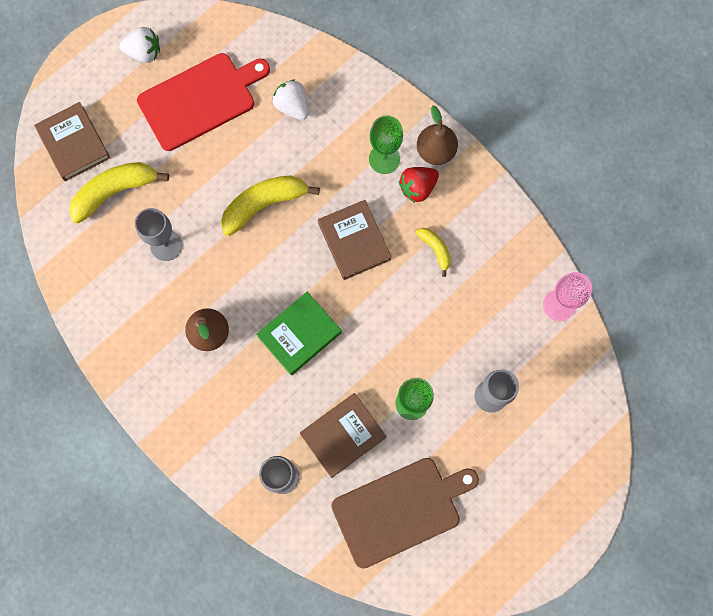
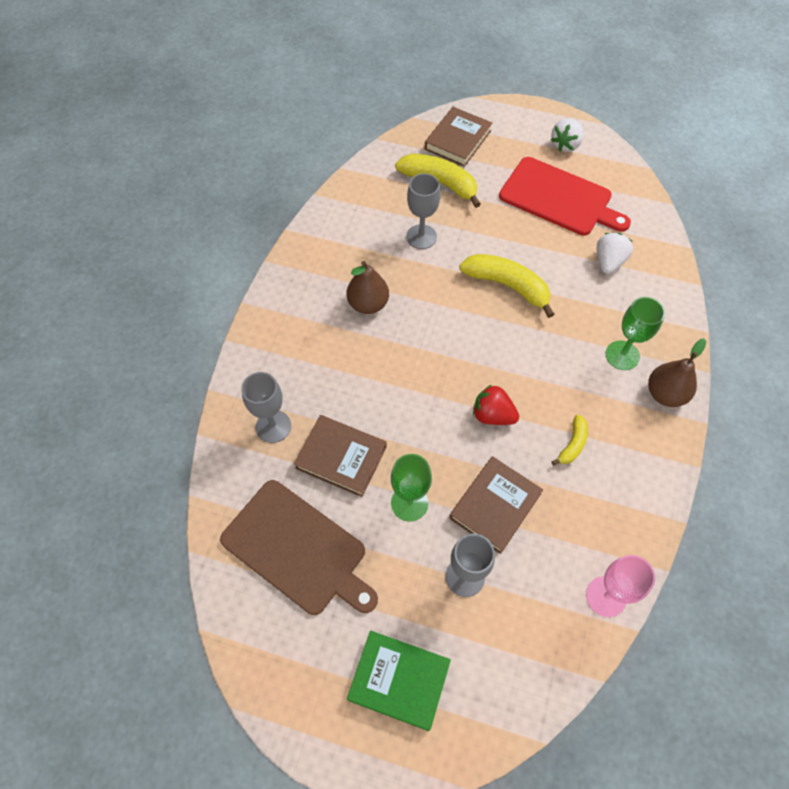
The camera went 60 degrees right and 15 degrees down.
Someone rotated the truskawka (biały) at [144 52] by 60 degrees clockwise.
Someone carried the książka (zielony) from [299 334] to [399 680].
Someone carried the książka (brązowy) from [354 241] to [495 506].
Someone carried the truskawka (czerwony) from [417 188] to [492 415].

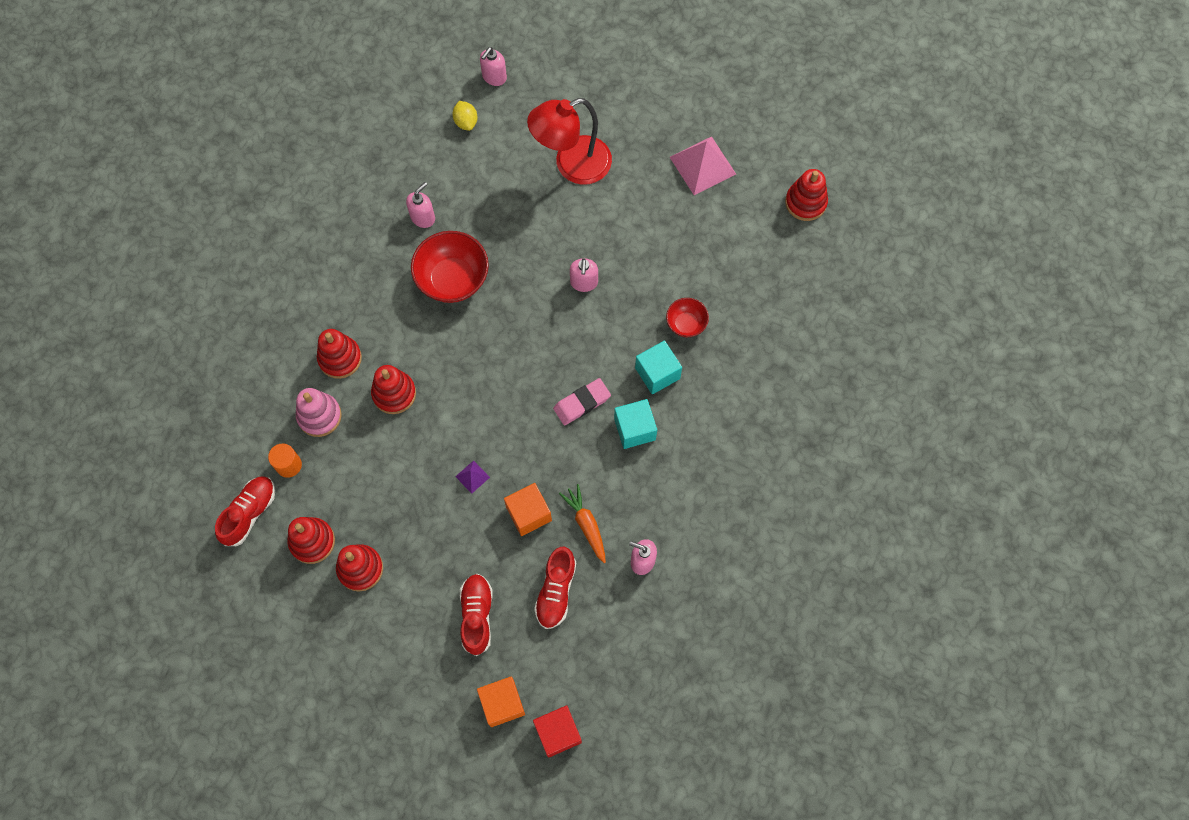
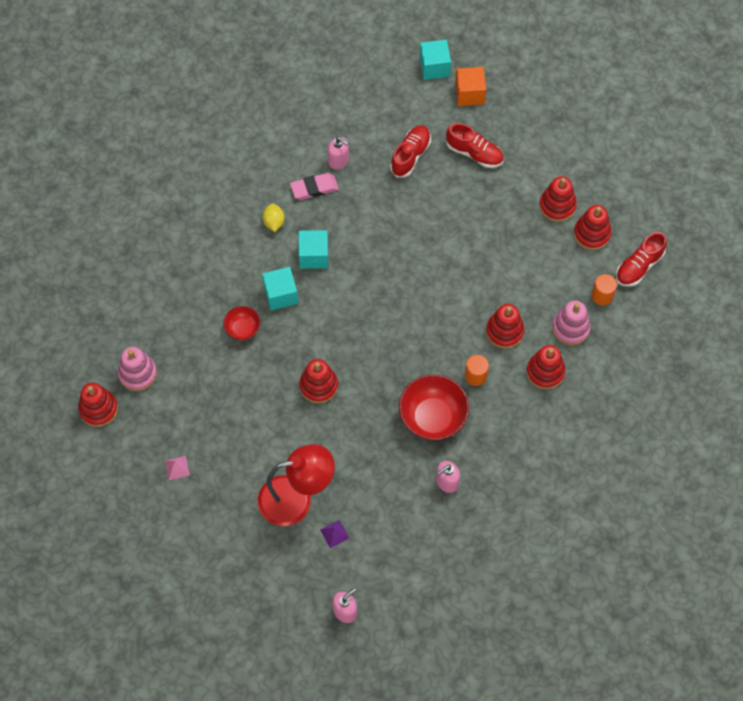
The camera went 165 degrees left and 5 degrees down.
Someone carried the cytryna (żółty) from [466 122] to [274 222].
Someone carried the piramida (fioletowy) from [472 477] to [334 533].
Someone rotated the but (czerwony) at [477 615] by 75 degrees counterclockwise.
Someone took away the sześcian (pomarańczowy) at [528 514].
Someone repainted the sześcian (czerwony) at [558 733], which became the sześcian (turkusowy) at [434 67].
Someone carried the gumka do mazania (różowy) from [582 403] to [314 188].
Someone took away the marchewka (pomarańczowy) at [586 524].
Someone swapped the dozownik mydła (różowy) at [584 282] for the zabawka nakładanka (czerwony) at [318 386].
Someone scaled the piramida (różowy) at [703 165] by 0.46.
Someone put down the zabawka nakładanka (różowy) at [138 374].
Someone put down the walec (pomarańczowy) at [475 375].

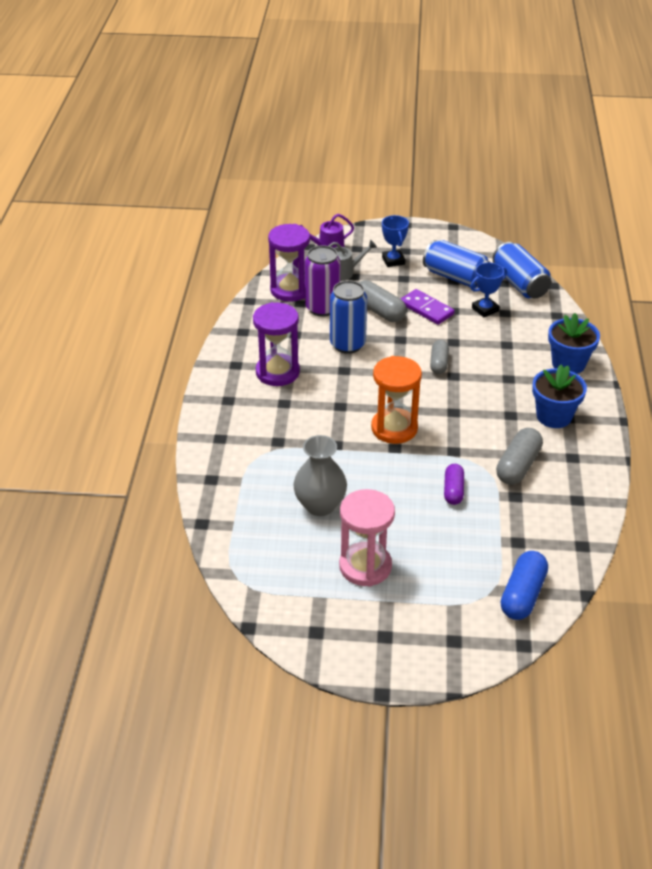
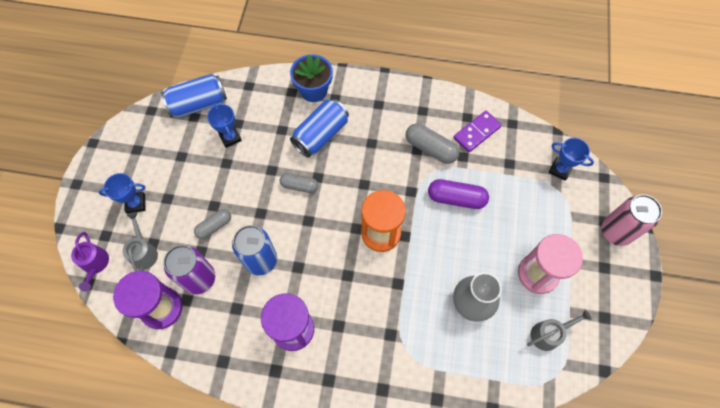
The camera went 85 degrees left and 25 degrees up.
Someone scaled the kapsułka (szary) at [379 311] by 0.66.
Someone carried the kostka domina (fioletowy) from [426 309] to [476 132].
Someone carried the puszka (niebieski) from [455 277] to [321 135].
Someone scaled the kapsułka (fioletowy) at [453 490] by 1.52.
Someone swapped the kapsułka (niebieski) at [522 595] for the puchar (niebieski) at [560 170].
Someone took away the doniczka (niebieski) at [554 416].
Someone put down the konewka (szary) at [549 334].
Someone put down the puszka (różowy) at [615 231].

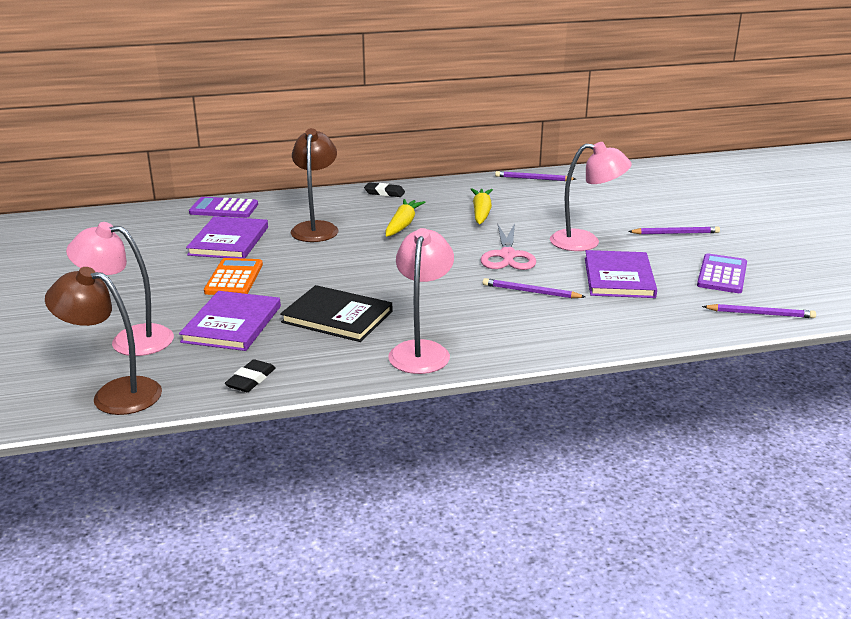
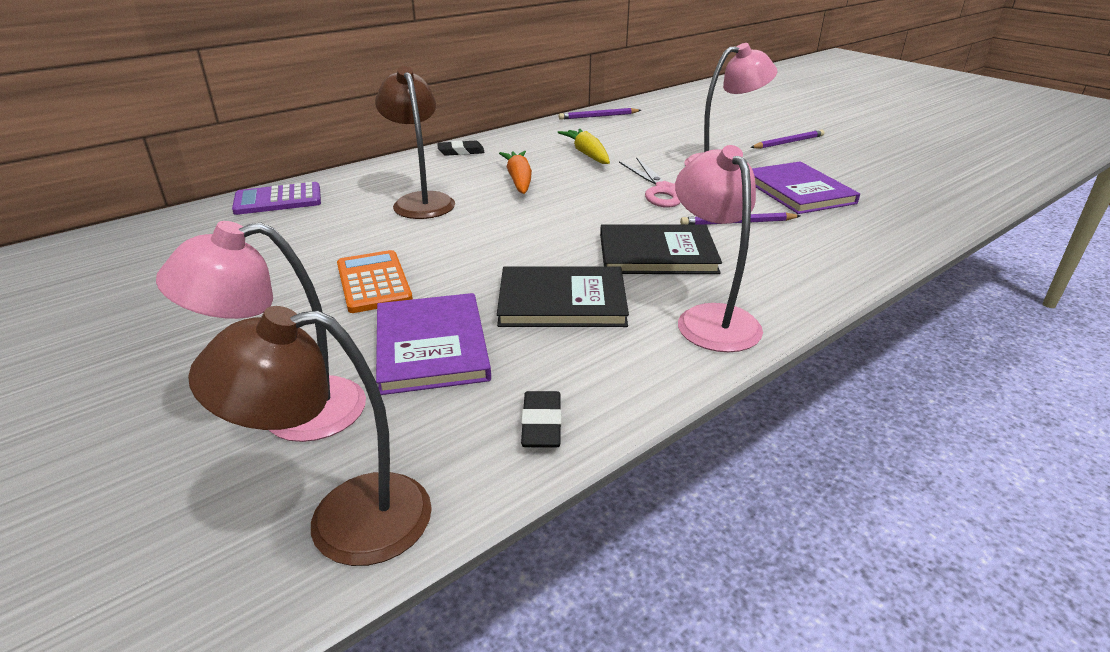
The camera went 25 degrees left and 5 degrees up.
Someone took away the książka (fioletowy) at [229 241].
Someone repainted the marchewka (żółty) at [403 225], which became the marchewka (pomarańczowy) at [519 180].
Someone took away the kalkulator (fioletowy) at [722 275].
Someone took away the ołówek (fioletowy) at [760 314].
Someone put down the książka (czarny) at [657 254].

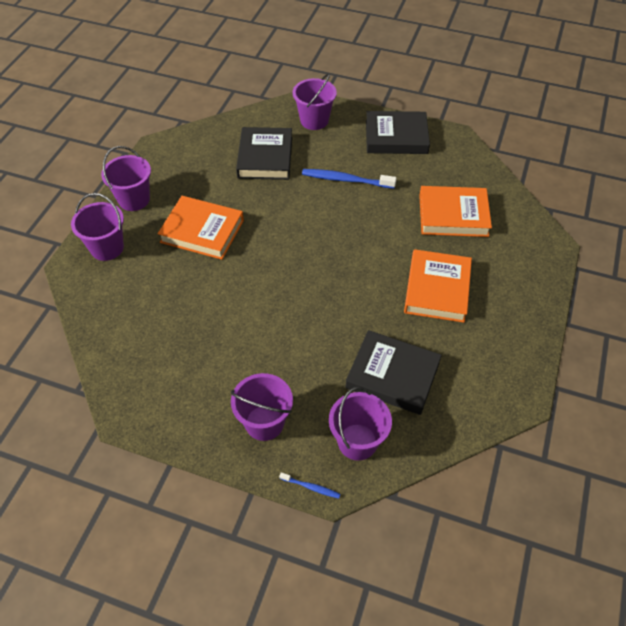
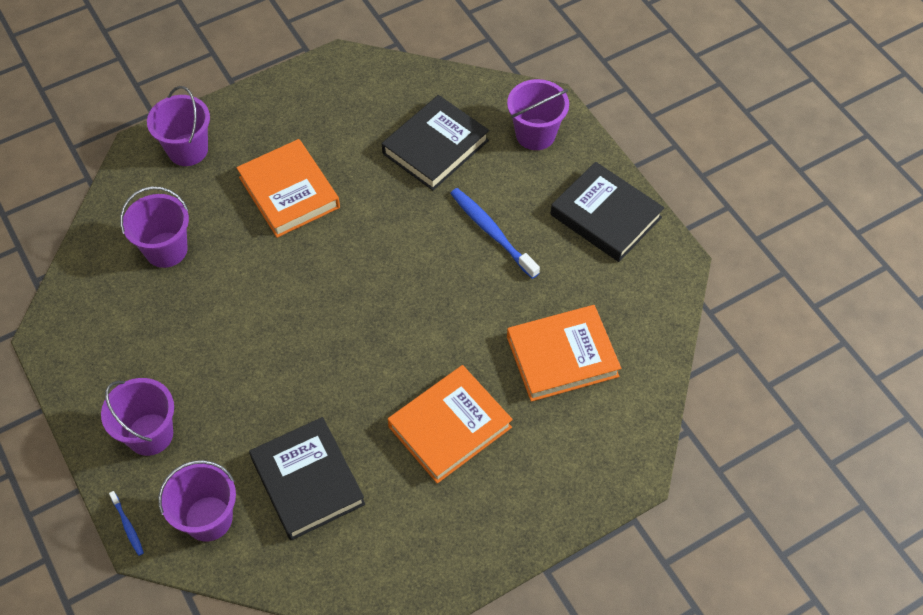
The camera went 40 degrees right and 5 degrees up.
Someone carried the wiadro (fioletowy) from [134 199] to [166 250].
Someone rotated the książka (pomarańczowy) at [453 215] by 60 degrees counterclockwise.

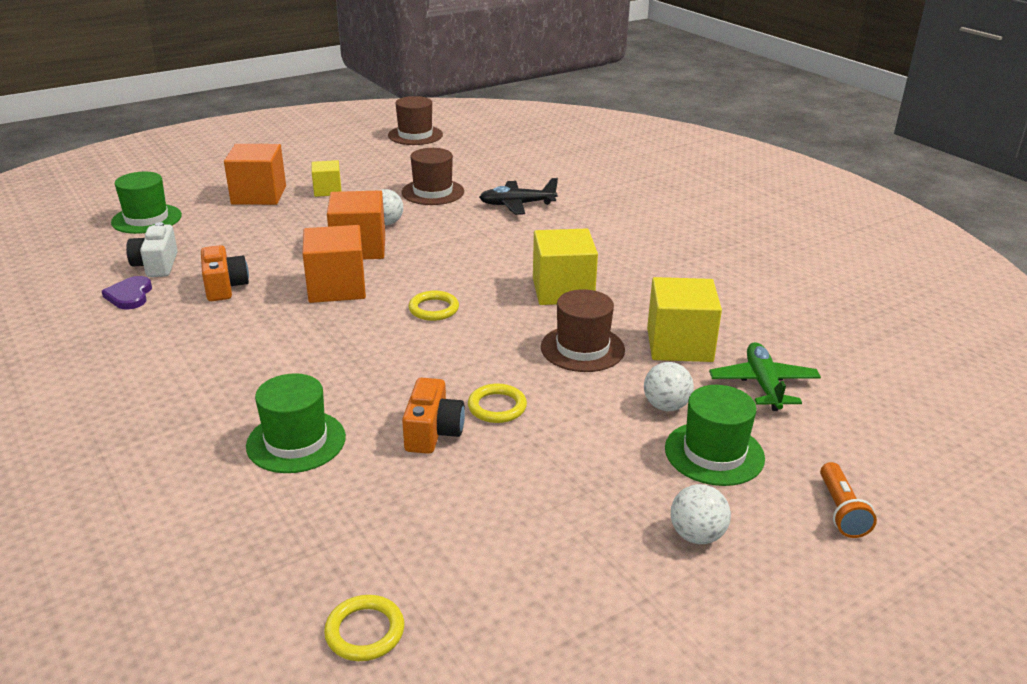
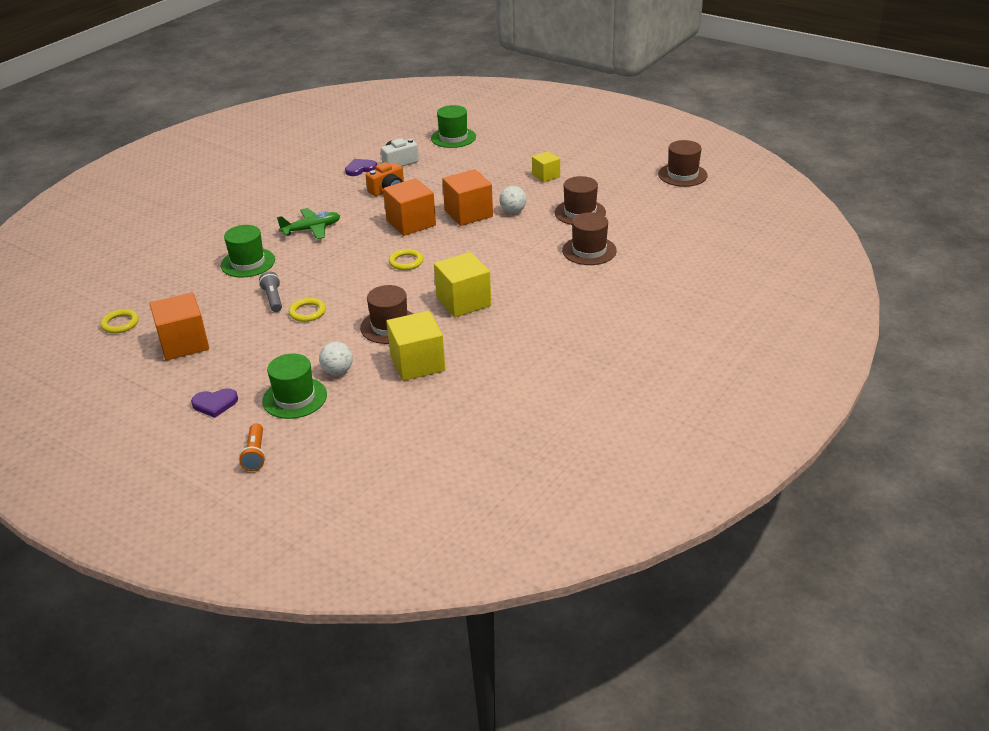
The camera went 70 degrees right and 5 degrees up.
Someone carried the sześcian (pomarańczowy) from [259 195] to [184 343].
Someone swapped the aparat fotograficzny (pomarańczowy) at [433 432] for the latarka (szary) at [273 299].
Someone swapped the samolot (czarny) at [517 205] for the kapelusz (brązowy) at [589 251].
Someone swapped the piłka (biały) at [696 535] for the serce (fioletowy) at [215 404].
Someone carried the samolot (zielony) from [763 384] to [311 229].
Someone rotated the latarka (pomarańczowy) at [841 511] by 75 degrees counterclockwise.

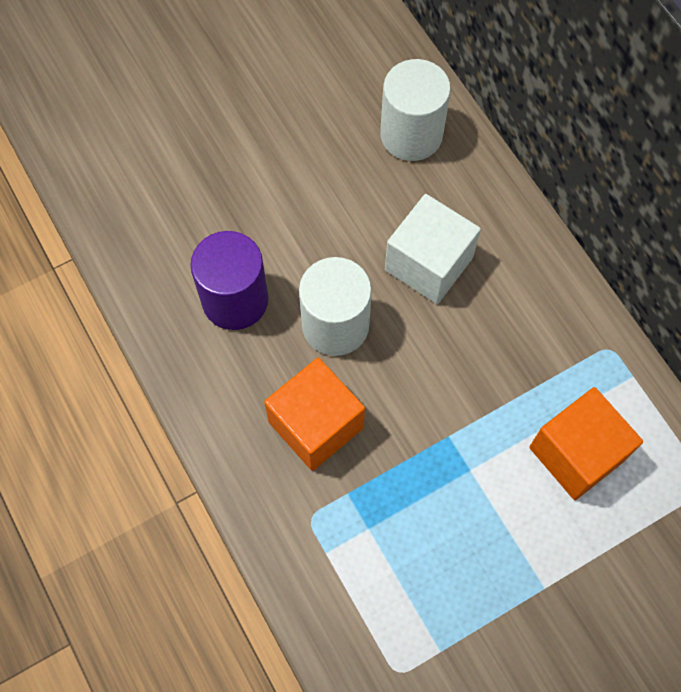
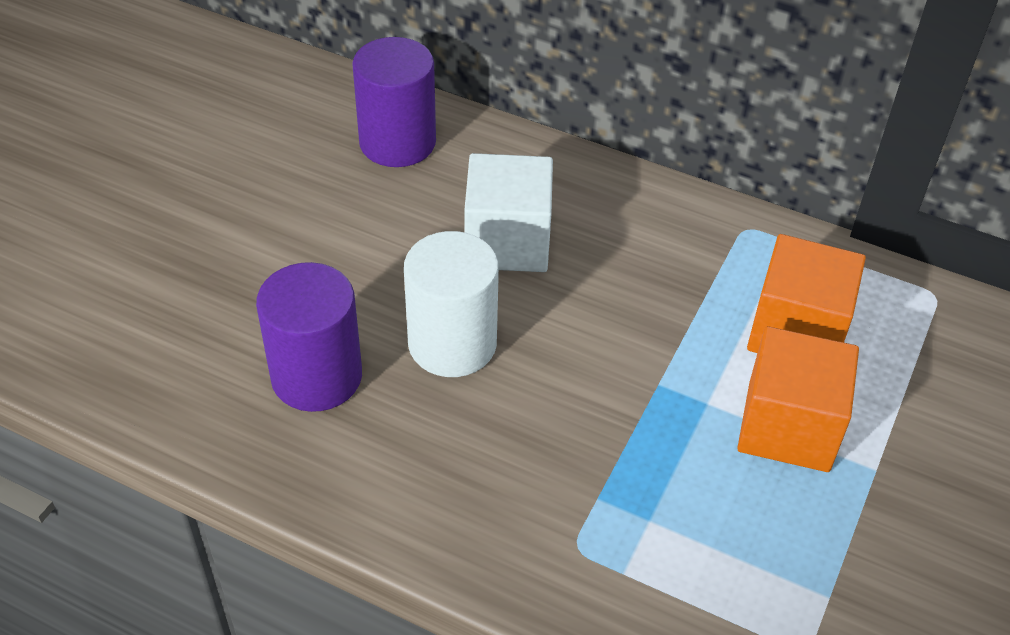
The camera went 35 degrees left and 20 degrees down.
Someone carried the sześcian (pomarańczowy) from [316 425] to [788 426].
Someone repainted the walec (biały) at [411 134], which became the walec (fioletowy) at [397 142].

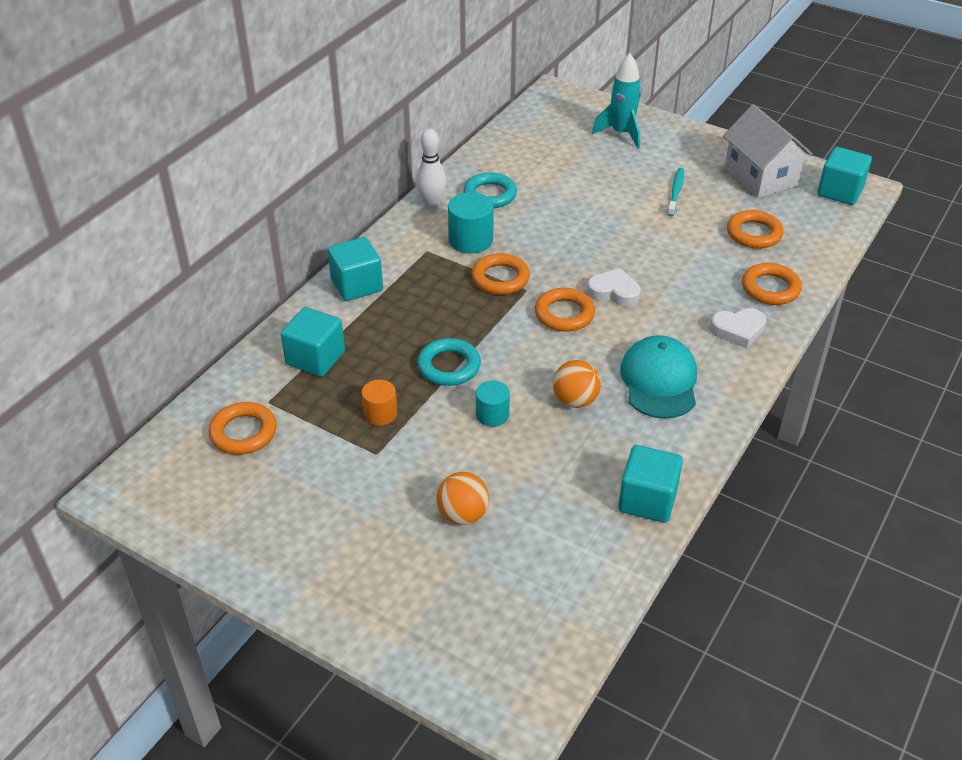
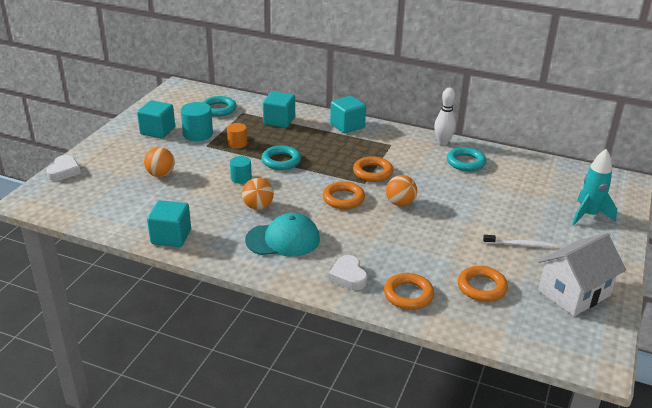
The camera went 80 degrees right and 10 degrees down.
Someone repainted the pierścień (pomarańczowy) at [243 432], which became the pierścień (turkusowy) at [218 109].
Someone carried the walec (turkusowy) from [470 240] to [198 134].
Someone carried the serce (biały) from [614 292] to [64 171].
Someone repainted the szczoteczka do zębów (turkusowy) at [676 192], which became the szczoteczka do zębów (biały) at [520 244].
Someone carried the sześcian (turkusowy) from [840 192] to [157 131].
Someone put down the piłka (pomarańczowy) at [400 203].

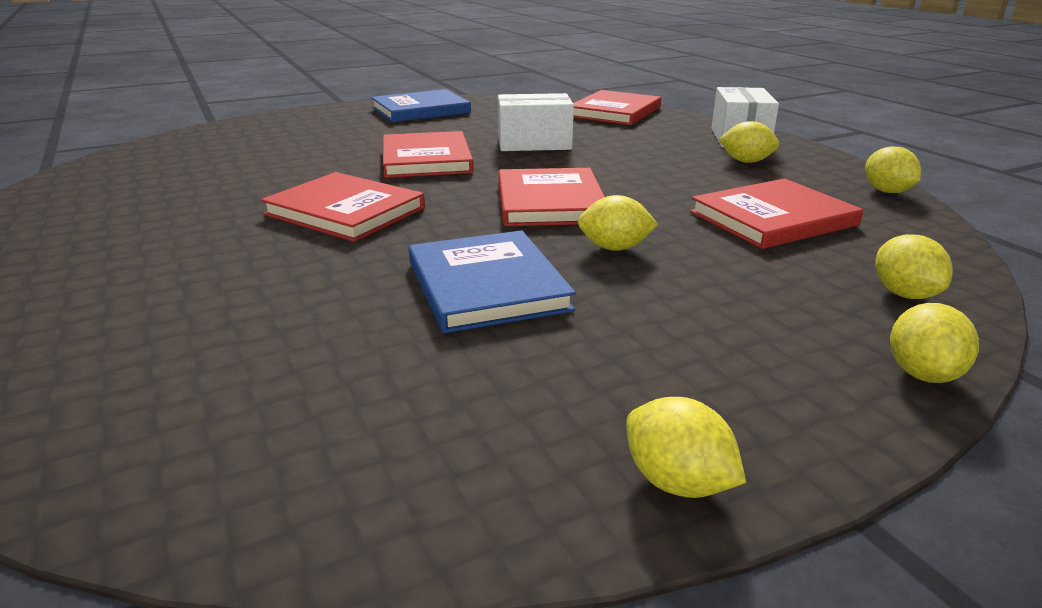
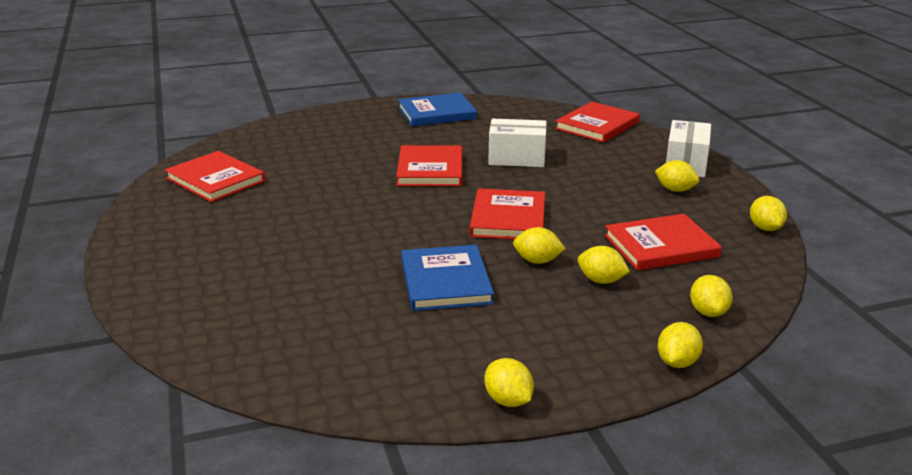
The camera went 10 degrees right and 0 degrees up.
Someone carried the książka (czerwony) from [345 211] to [215 180].
Someone put down the cytryna (żółty) at [601 281].

